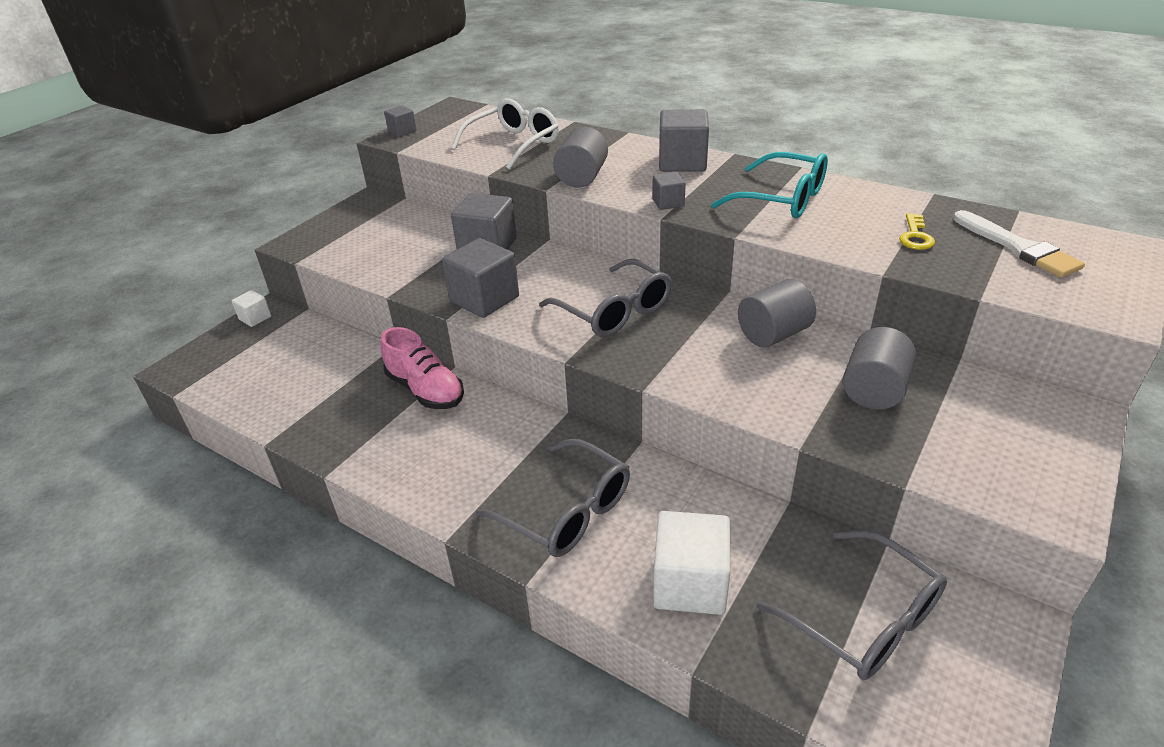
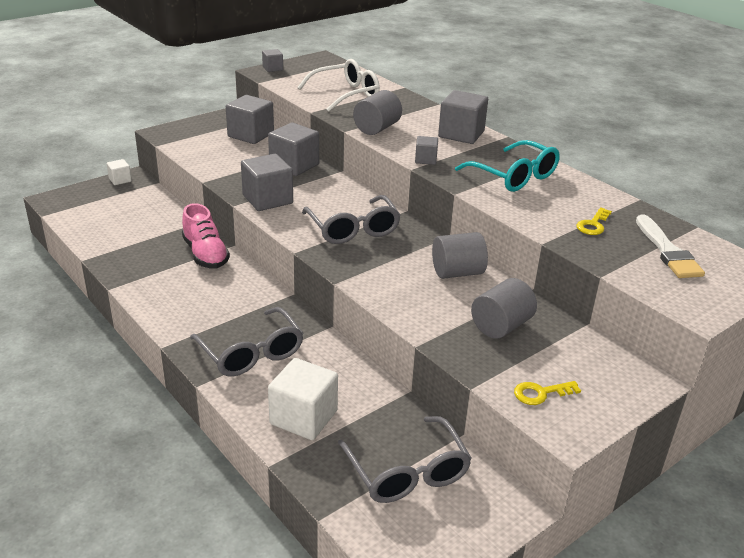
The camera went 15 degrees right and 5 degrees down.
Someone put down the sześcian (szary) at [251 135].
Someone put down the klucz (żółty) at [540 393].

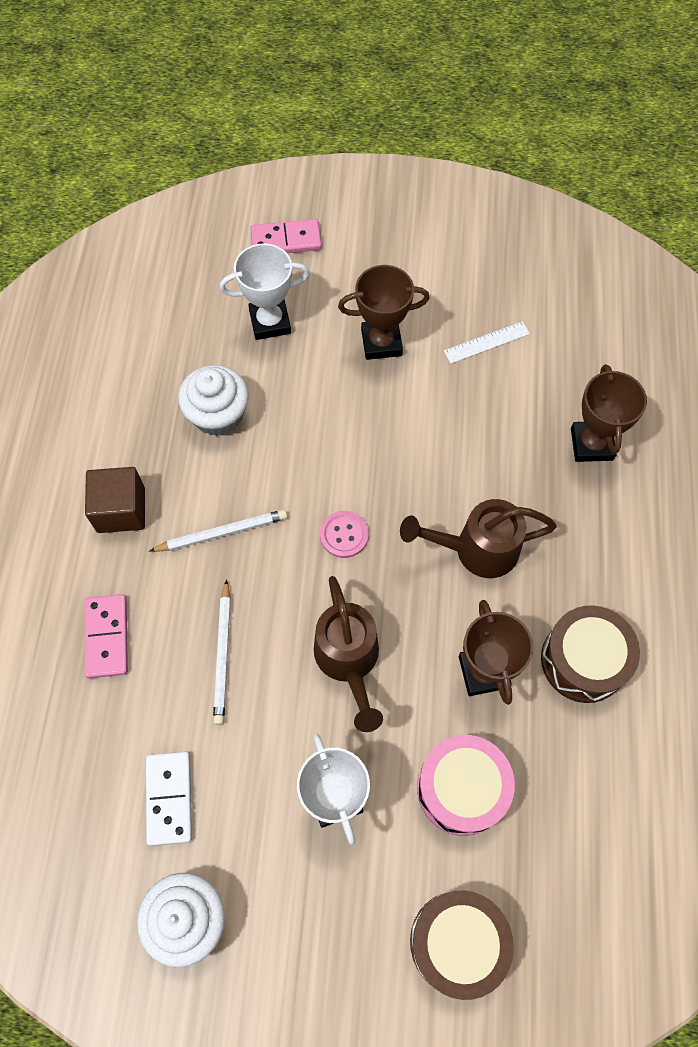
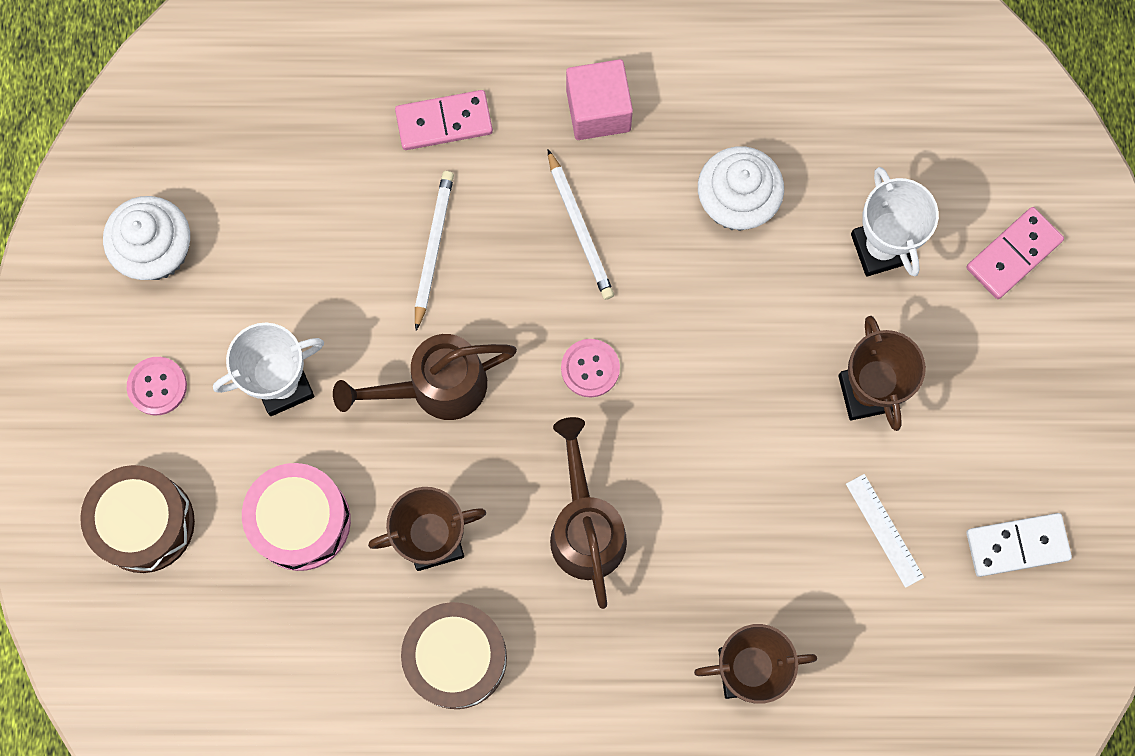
The camera went 85 degrees right and 10 degrees up.
Someone repainted the sześcian (brązowy) at [121 510], which became the sześcian (różowy) at [598 110].
Someone carried the kostka domina (biały) from [169 798] to [1017 545].
Someone rotated the ołówek (biały) at [223 654] by 105 degrees clockwise.
Someone rotated the kostka domina (różowy) at [286 240] by 60 degrees clockwise.
Someone put down the guzik (różowy) at [157 386].

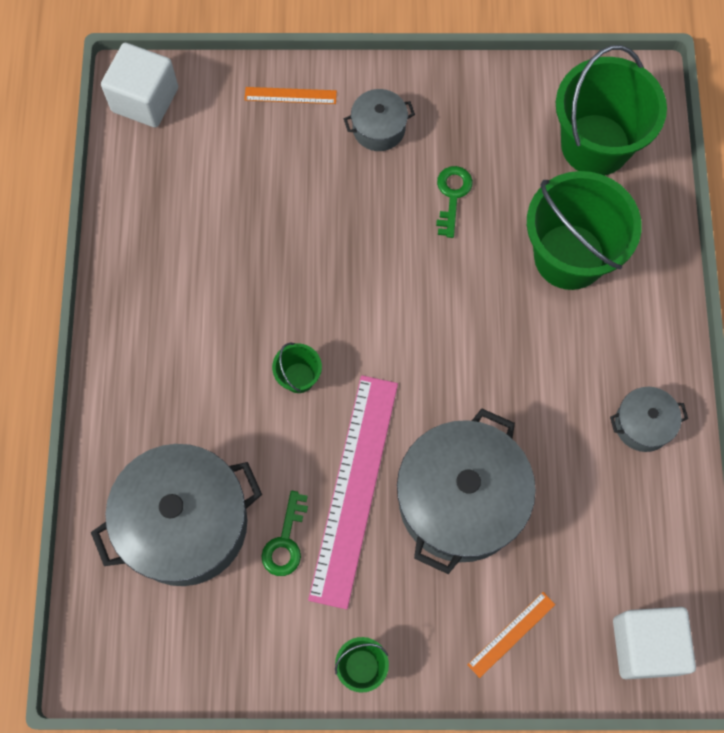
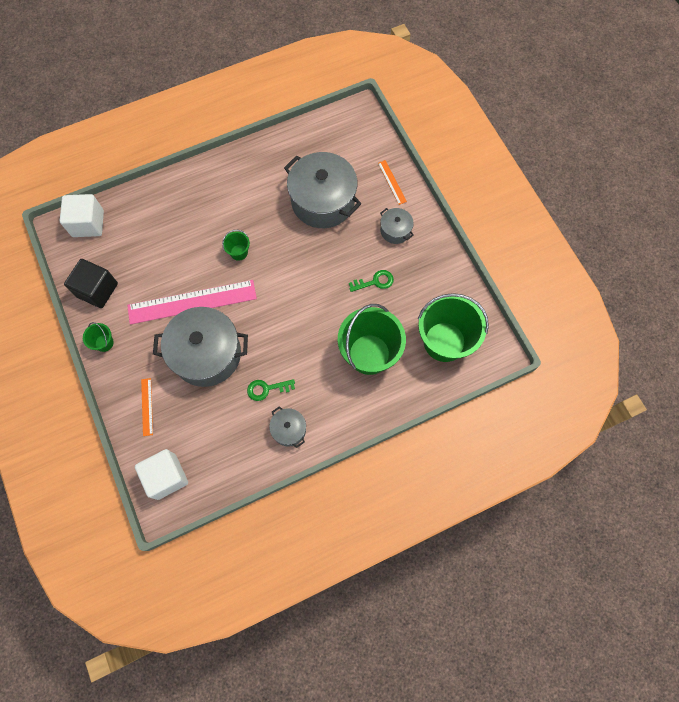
The camera went 65 degrees right and 0 degrees up.
Someone carried the garnek (szary) from [185 524] to [323 201].
Someone carried the sześcian (biały) from [145 100] to [88 223].
Someone carried the klucz (zielony) from [285 541] to [267 389].
Someone rotated the linijka (pomarańczowy) at [511 634] by 60 degrees clockwise.
Someone put down the sześcian (czarny) at [97 290].

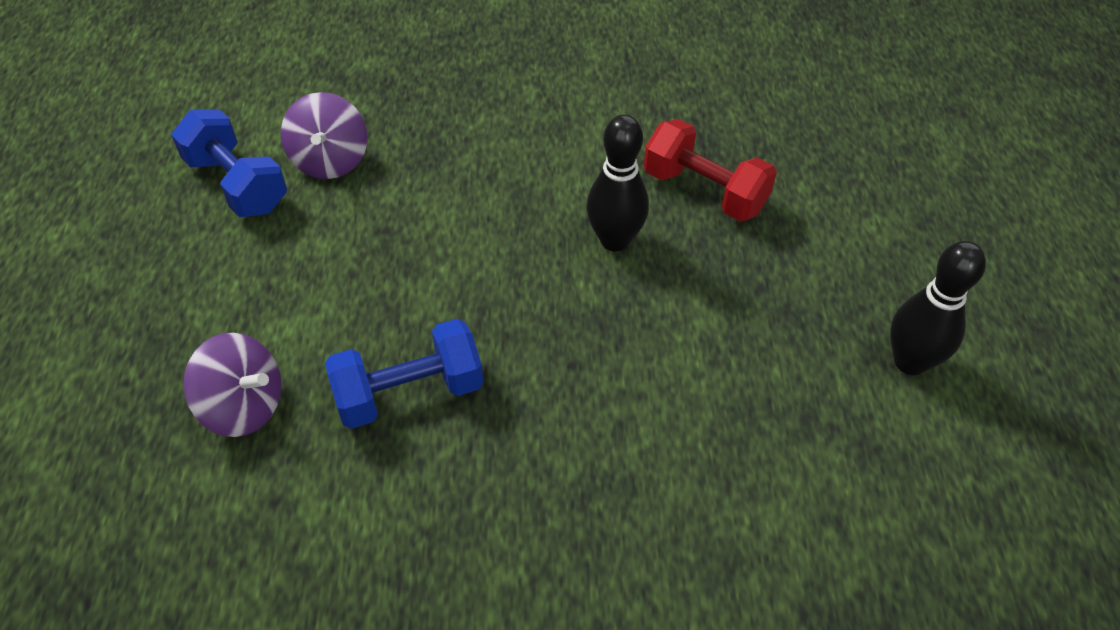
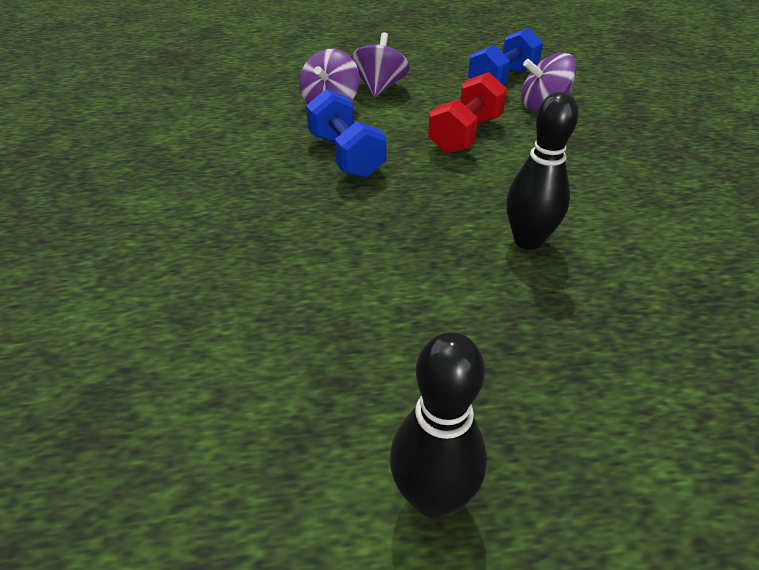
The camera went 85 degrees right and 10 degrees down.
Someone carried the hantel (czerwony) from [704 191] to [465 135].
Someone put down the bączek (fioletowy) at [379 88].

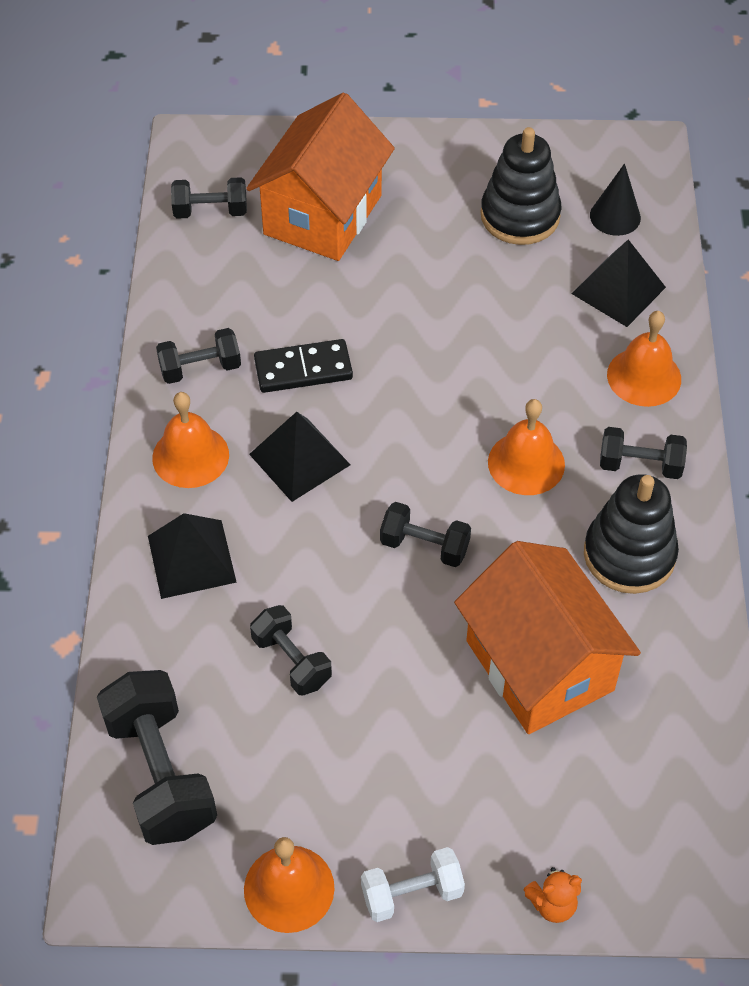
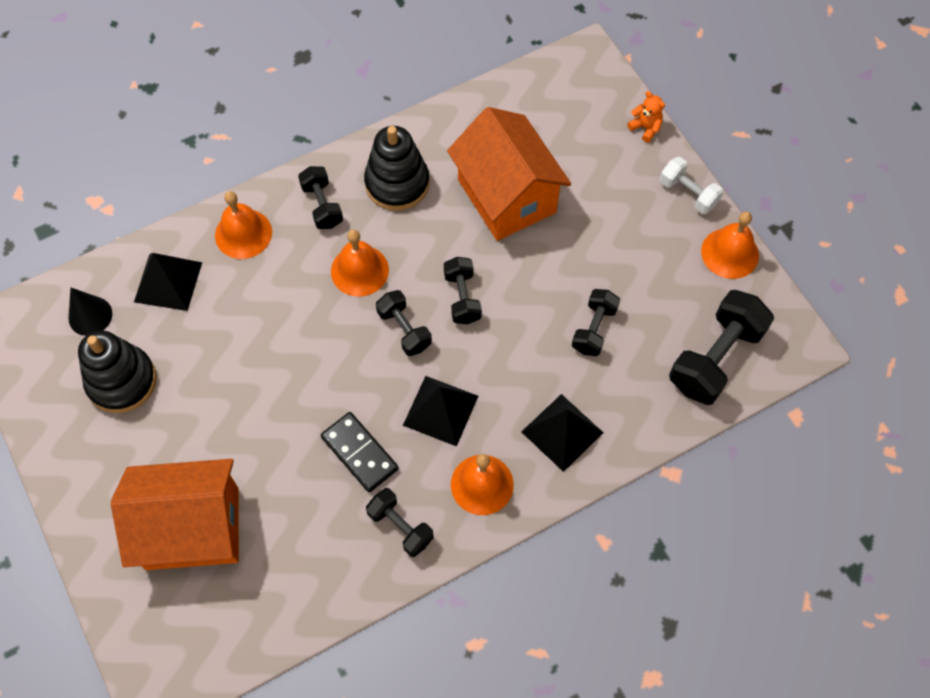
The camera went 120 degrees left and 10 degrees up.
Someone carried the hantel (czarny) from [210 211] to [404 330].
Someone rotated the domek (pomarańczowy) at [539 665] by 60 degrees counterclockwise.

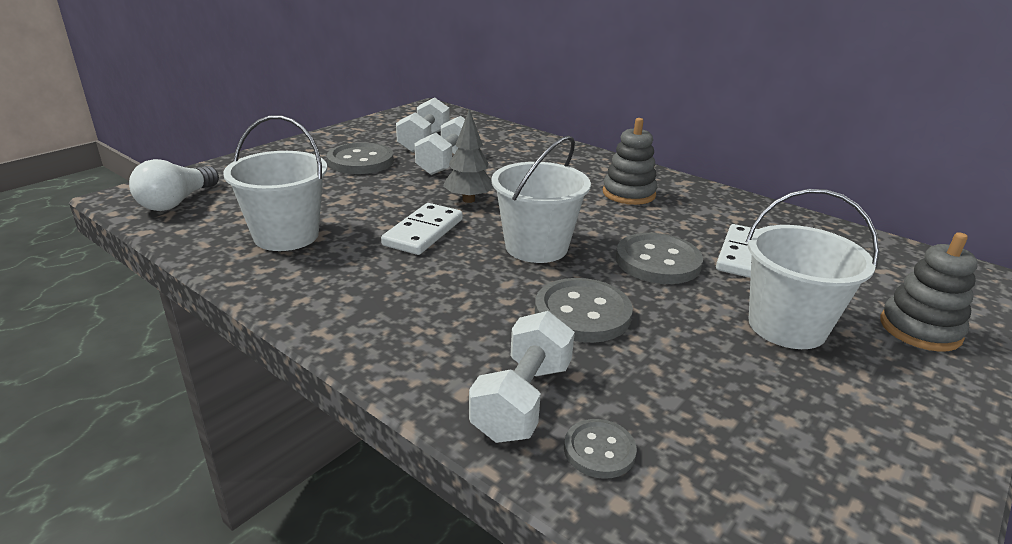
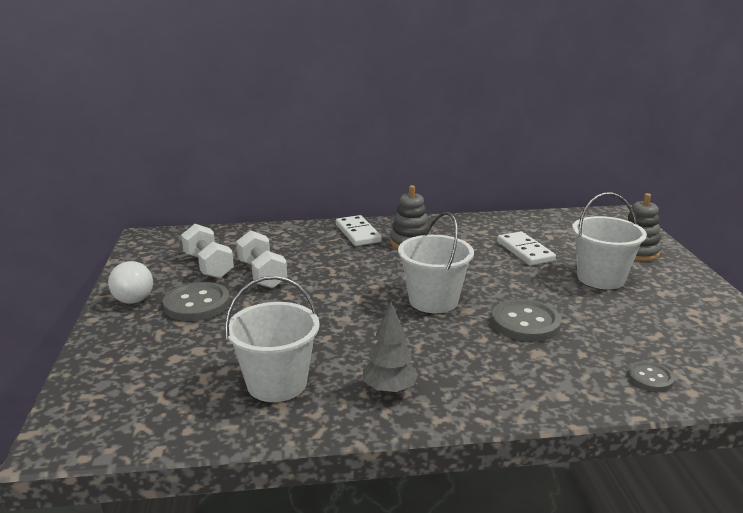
The camera went 45 degrees left and 5 degrees down.
Someone carried the żarówka (biały) from [177 202] to [132 294].
Someone carried the kostka domina (biały) from [423 232] to [358 233].
Someone carried the drzewko (szary) from [468 200] to [389 390].
Someone took away the hantel (biały) at [522 400].
Someone took away the guzik (szary) at [657 261].

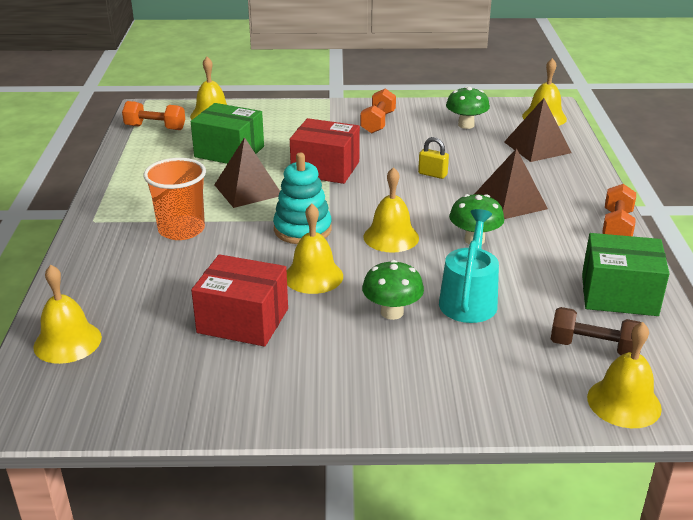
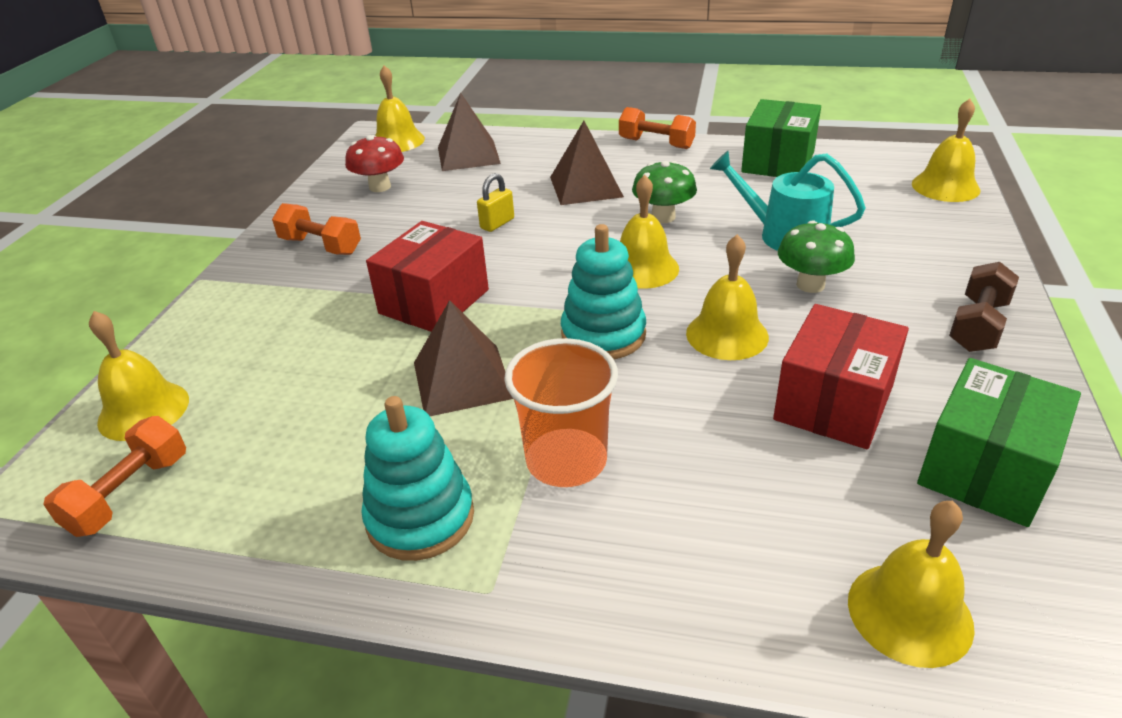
The camera went 75 degrees left and 5 degrees up.
Someone carried the pudełko (zielony) from [229 152] to [985 469].
Someone repainted the grzyb (zielony) at [466 125], which became the grzyb (czerwony) at [380 187].
Someone carried the hantel (brązowy) from [593 347] to [977 325].
Someone put down the zabawka nakładanka (turkusowy) at [420 518].

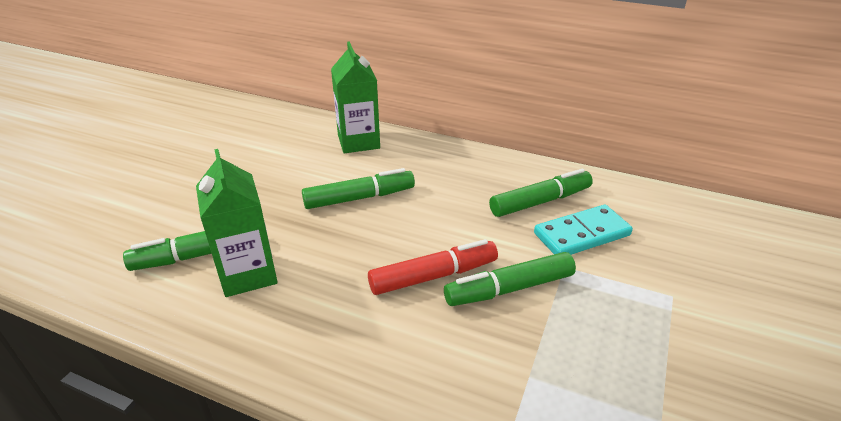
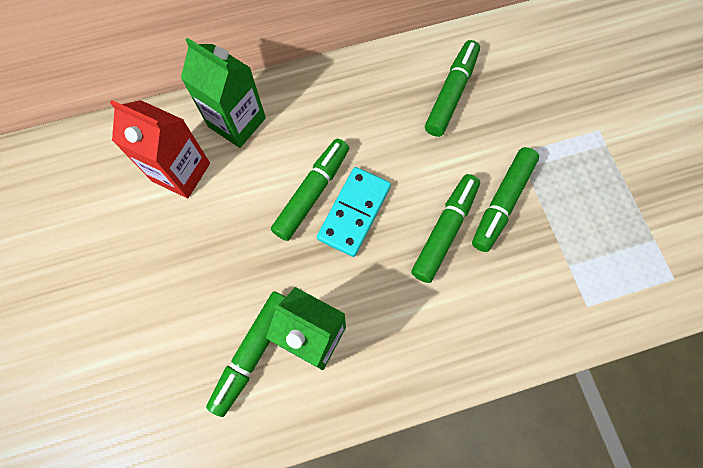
The camera went 40 degrees left and 35 degrees up.
Someone repainted the flamaster (czerwony) at [433 276], which became the flamaster (zielony) at [444 231].
Someone carried the kostka domina (turkusowy) from [581 234] to [354 212].
Someone put down the karton mleka (czerwony) at [181 172].

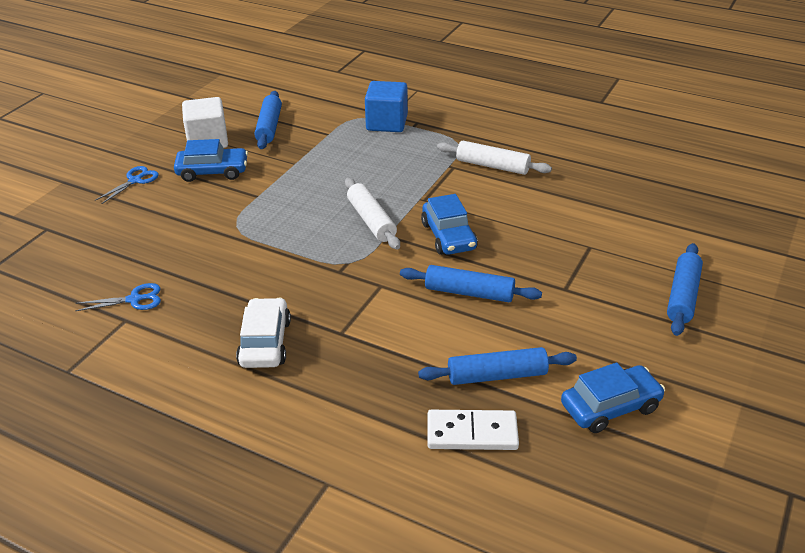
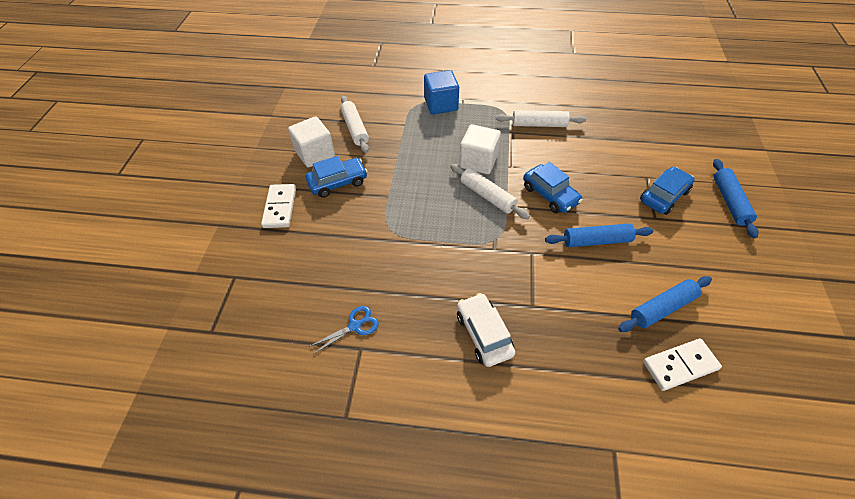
The camera went 20 degrees left and 15 degrees up.
Someone swapped the nożyczki (niebieski) at [135 180] for the kostka domina (biały) at [280 207].
Someone repainted the wałek do ciasta (niebieski) at [269 127], which became the wałek do ciasta (biały) at [355 129].
Someone carried the samochód (niebieski) from [610 407] to [664 196].
Someone put down the sześcian (biały) at [478 161].

